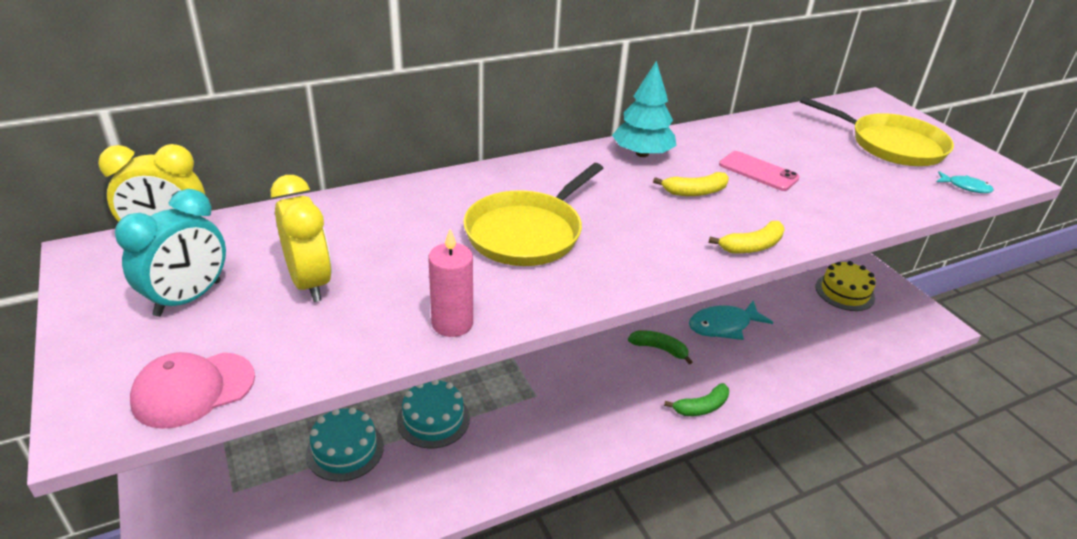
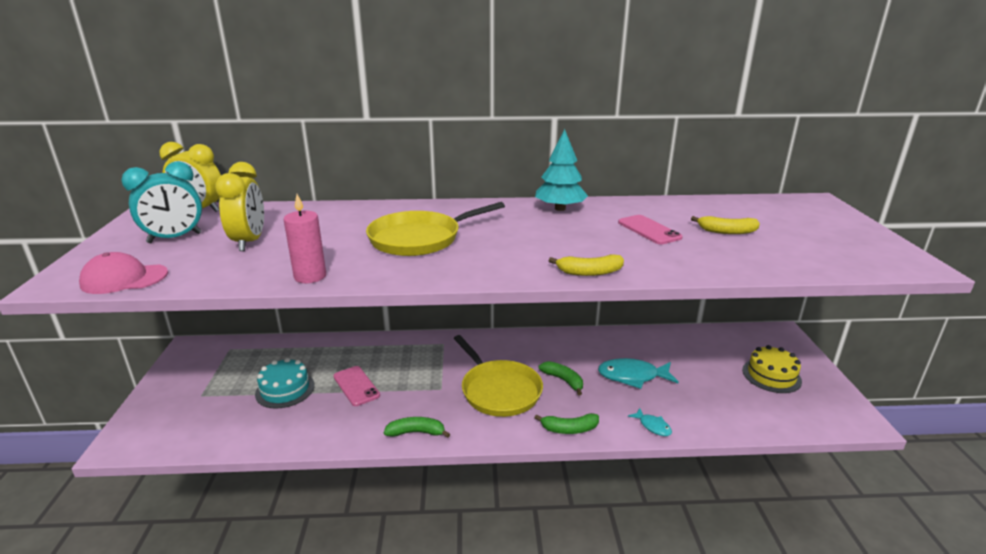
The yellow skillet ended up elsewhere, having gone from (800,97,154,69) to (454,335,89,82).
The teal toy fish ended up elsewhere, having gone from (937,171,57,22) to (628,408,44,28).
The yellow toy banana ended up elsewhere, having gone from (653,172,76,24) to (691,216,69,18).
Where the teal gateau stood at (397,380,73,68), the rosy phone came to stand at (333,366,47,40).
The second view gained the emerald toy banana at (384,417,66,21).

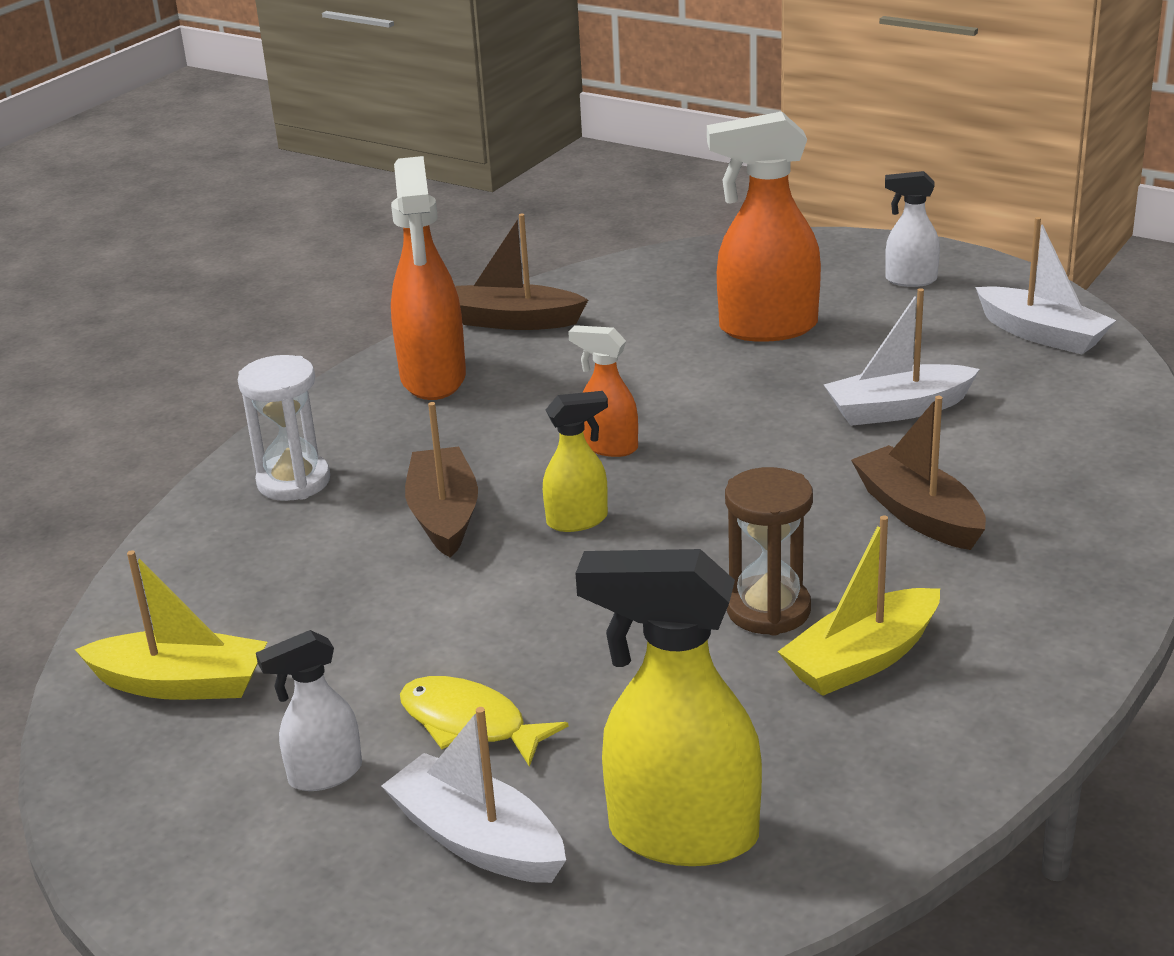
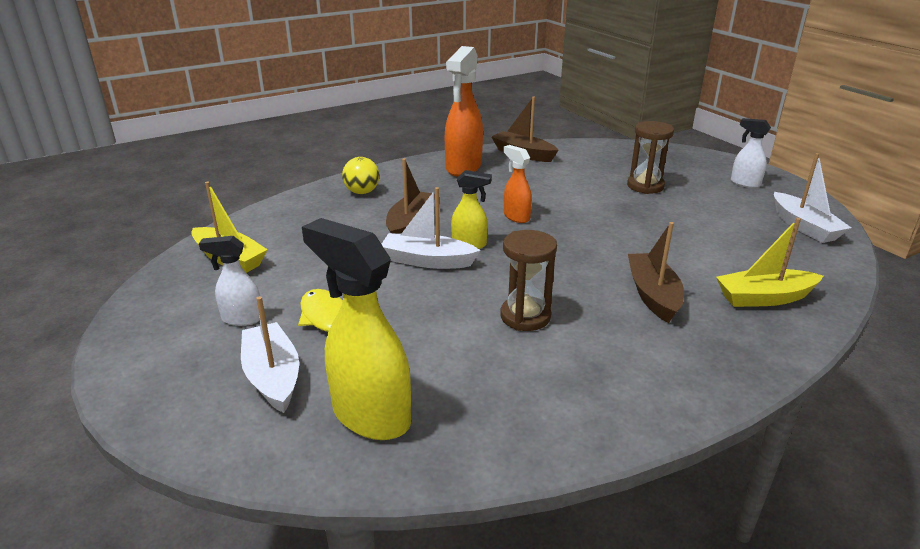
Where the orange sprayer stood at (707,112,114,230), the russet sandglass came to stand at (627,121,47,73).
The snow-white toy boat ended up elsewhere, having gone from (824,288,156,138) to (382,187,99,82).
Where the snow-white sandglass stood at (238,355,92,146), the yellow ball came to stand at (342,157,38,37).
The yellow toy boat ended up elsewhere, having gone from (778,516,162,180) to (716,218,107,89).

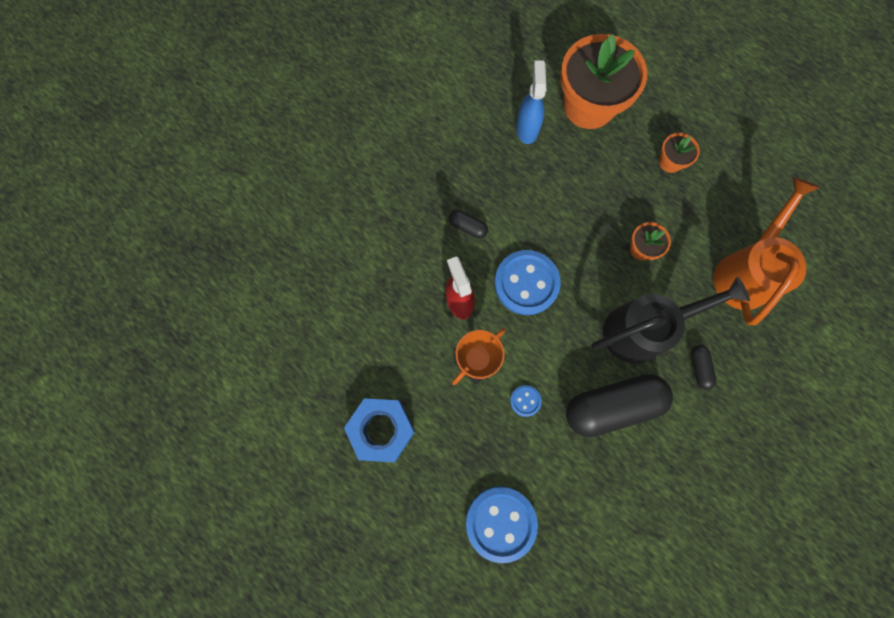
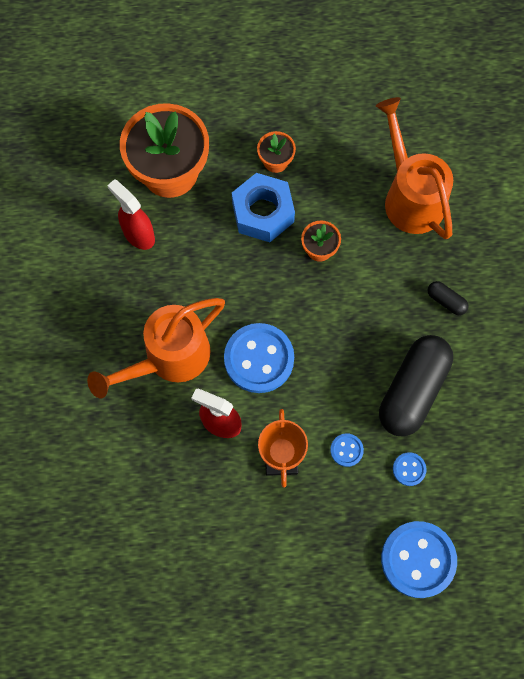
What was the blue sprayer at (516,60,31,84) turned into the crimson sprayer at (107,179,48,71).
Where the black capsule stood at (449,210,39,29), the orange watering pot came to stand at (87,298,138,100).
The second view lost the black watering pot at (591,276,159,88).
The blue hex nut ended up elsewhere, having gone from (344,398,71,64) to (232,173,63,69).
The second view gained the blue shirt button at (393,452,34,34).

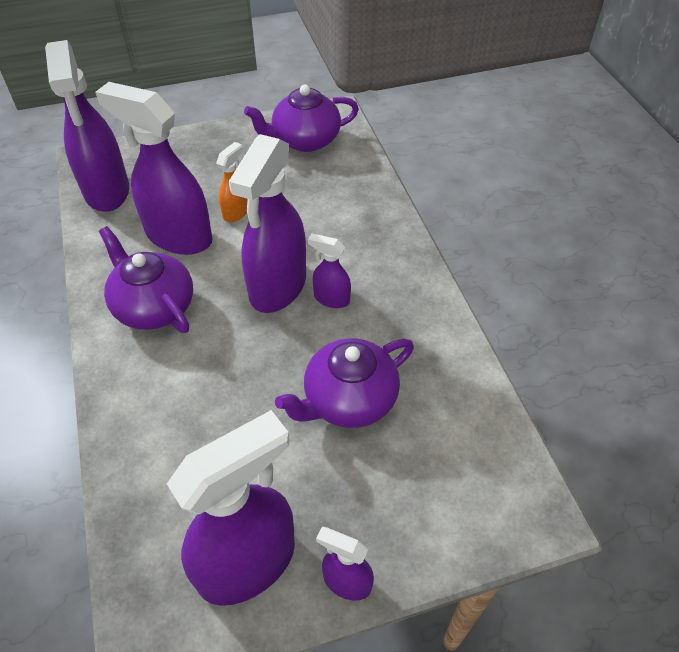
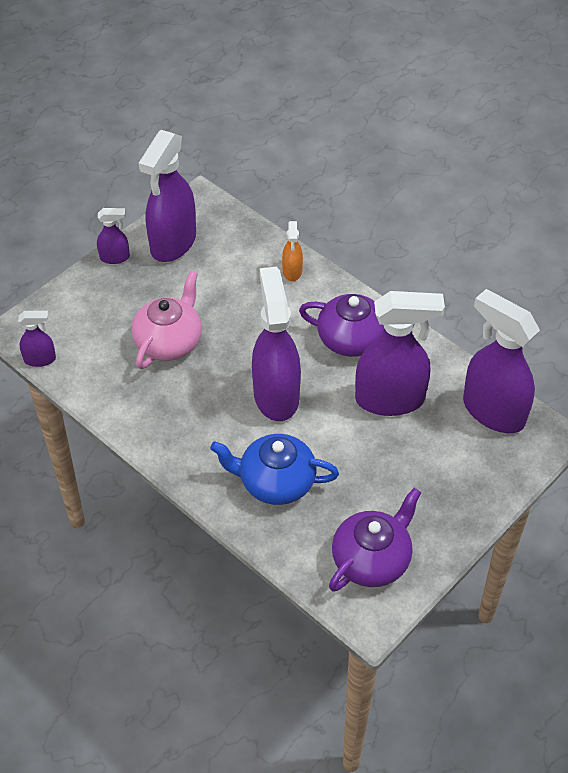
The orange sprayer ended up elsewhere, having gone from (216,142,31,80) to (282,221,21,60).
The violet sprayer ended up elsewhere, having gone from (308,233,43,75) to (18,311,38,56).
What was the violet teapot at (275,338,139,90) turned into the rosy teapot at (132,271,70,98).
The second view gained the blue teapot at (210,434,129,71).

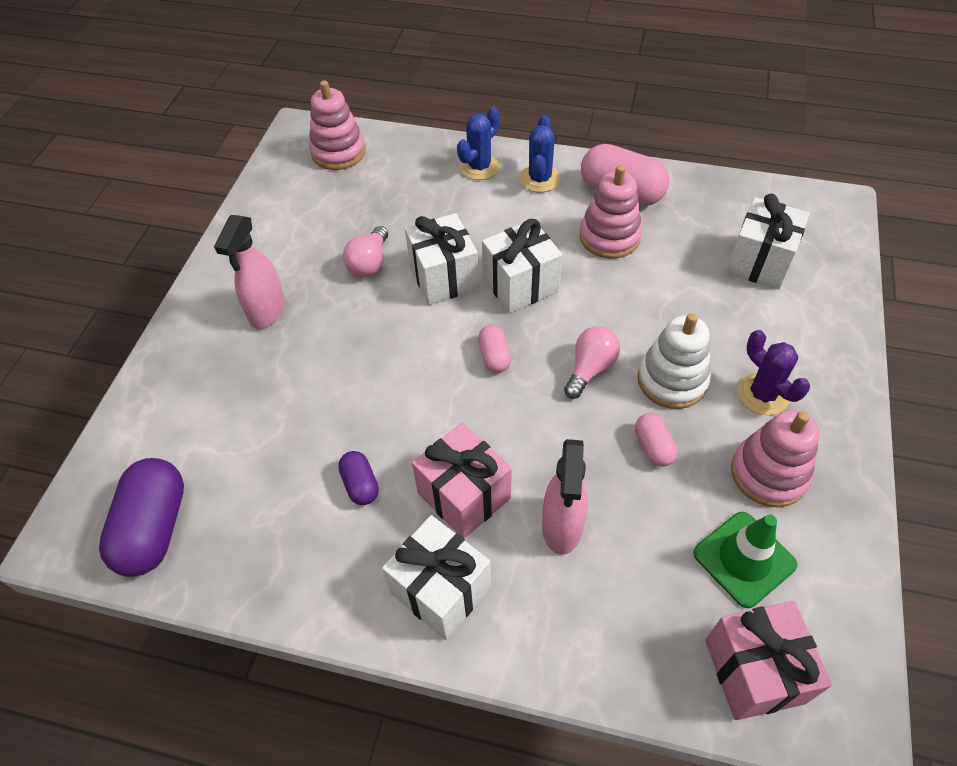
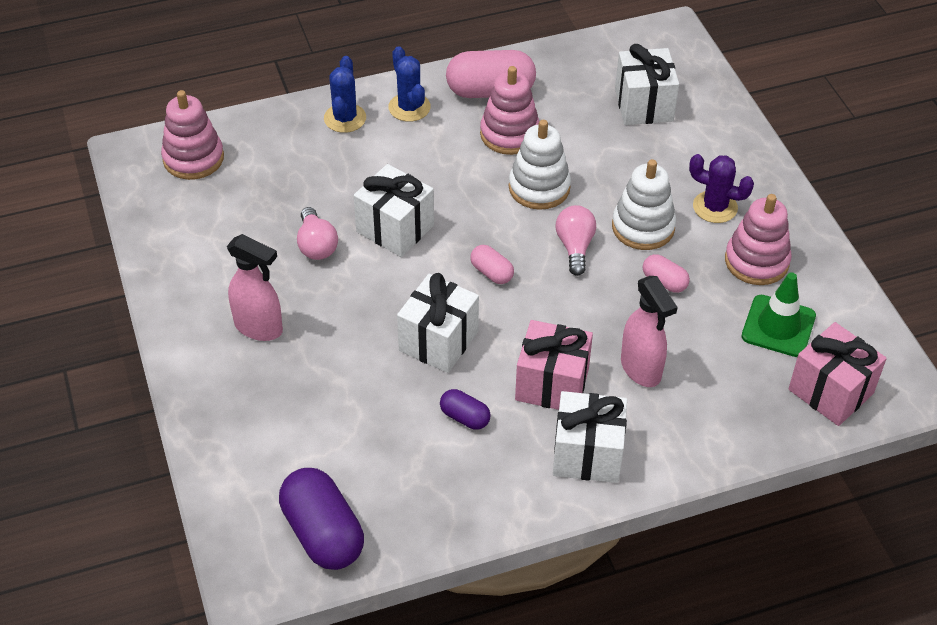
The rosy sprayer at (214,215,71,114) ended up facing another way, 45 degrees counterclockwise from before.
The snow-white present ended up elsewhere, having gone from (482,219,80,94) to (397,273,82,100).
The second view gained the snow-white ring stacker at (509,120,62,90).

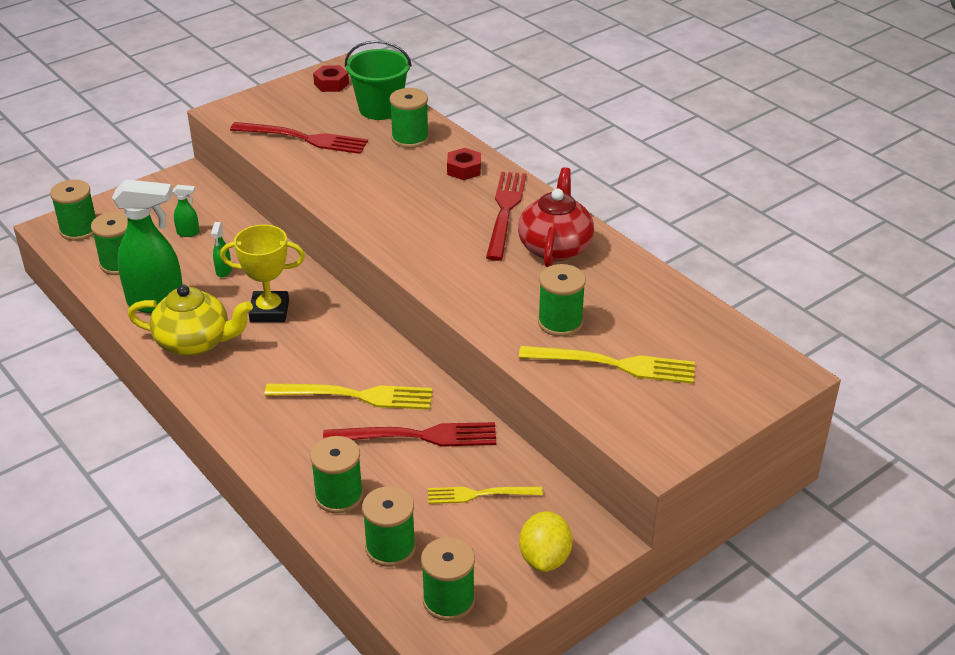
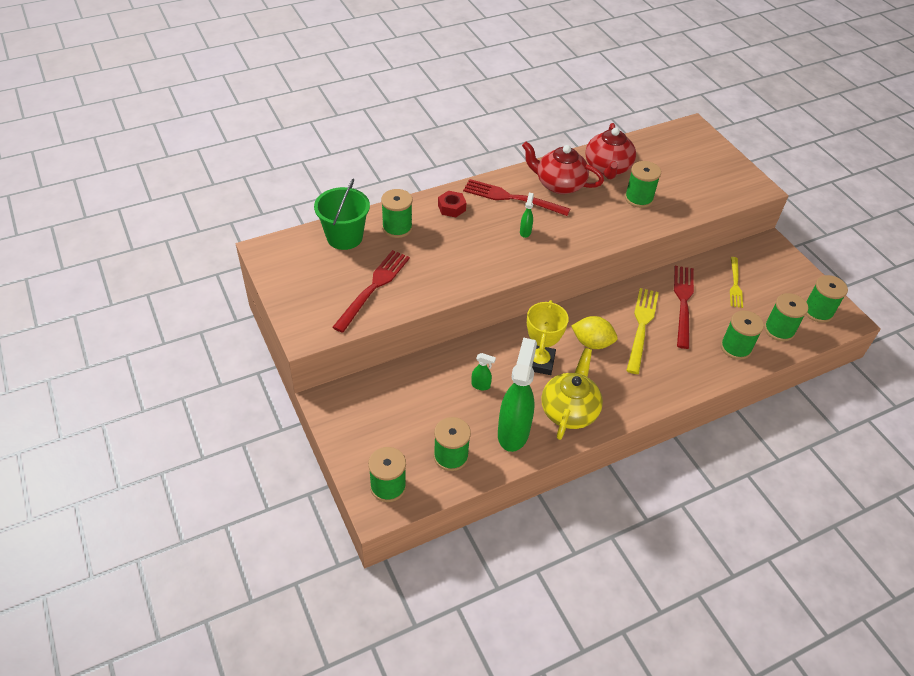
The second view lost the crimson hex nut at (313,65,36,27).
The emerald sprayer ended up elsewhere, having gone from (173,185,27,52) to (520,193,14,45).
The second view lost the yellow fork at (519,346,176,38).
The yellow lemon ended up elsewhere, having gone from (519,511,53,61) to (572,316,46,33).
The second view gained the crimson teapot at (585,123,51,56).

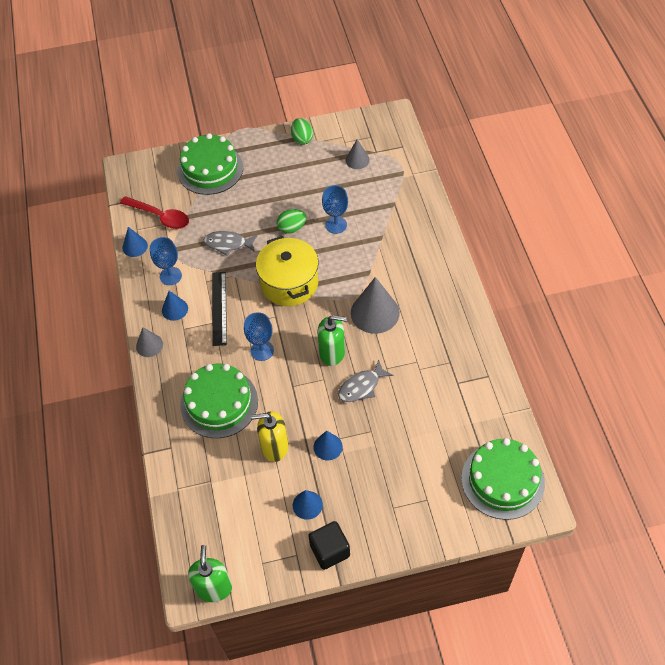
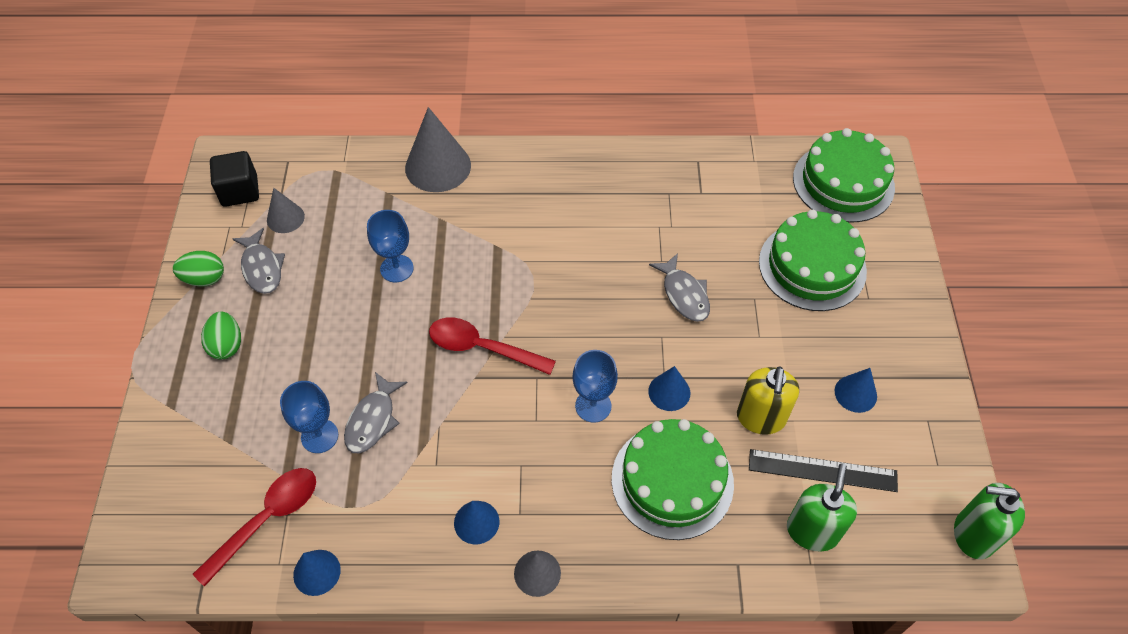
The emerald gateau ended up elsewhere, having gone from (177,133,66,62) to (759,210,108,101).
The emerald egg ended up elsewhere, having gone from (277,209,30,25) to (201,311,40,49).
Where the yellow cooking pot stood at (256,236,63,70), the crimson tablespoon came to stand at (429,317,127,58).
The blue wine glass ended up elsewhere, having gone from (150,237,32,48) to (280,381,58,72).
The black straightedge ended up elsewhere, having gone from (212,272,15,74) to (749,449,149,43).
The ash-grey cone ended up elsewhere, having gone from (351,277,49,57) to (405,107,66,85).
The emerald pump bottle ended up elsewhere, having gone from (317,315,30,51) to (787,464,70,87).
The blue cone ended up elsewhere, having gone from (313,431,30,30) to (648,366,42,45).
The black cube ended up elsewhere, having gone from (308,521,42,49) to (210,151,49,56).
The second view gained the ash-grey toy fish at (232,228,53,66).

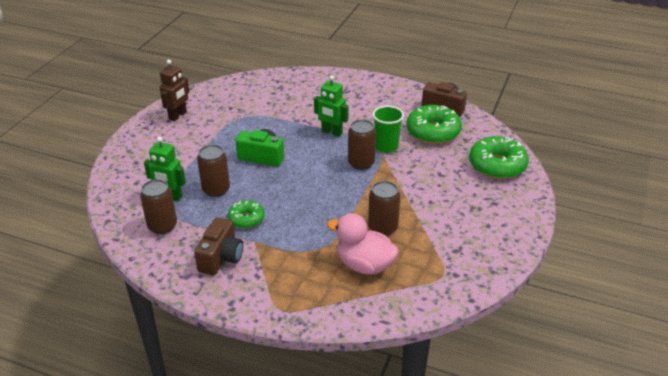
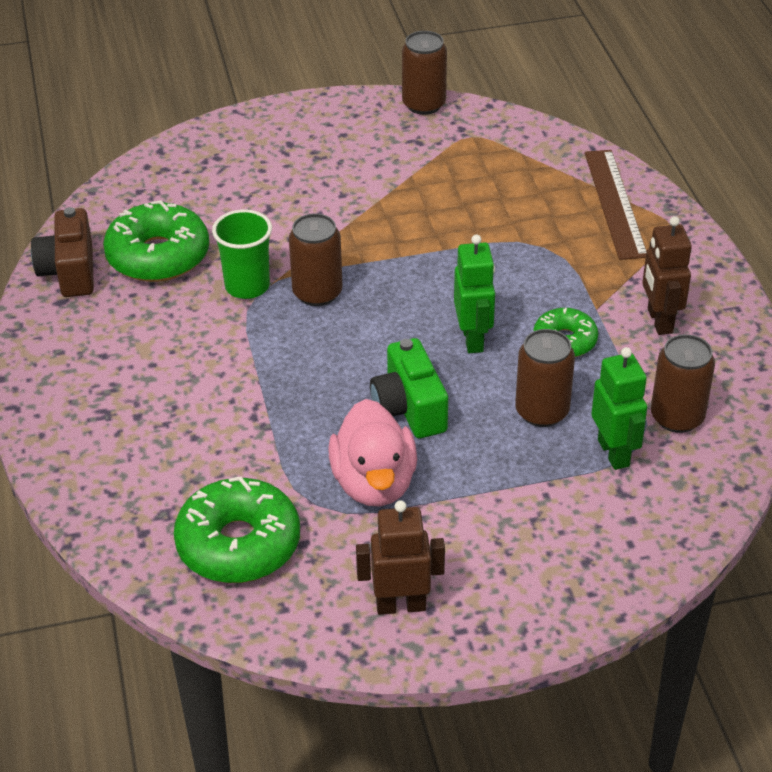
The emerald robot figure ended up elsewhere, having gone from (314,75,34,62) to (454,234,41,119).
The emerald glazed donut ended up elsewhere, having gone from (469,136,60,43) to (174,477,126,106).
The russet soda can ended up elsewhere, having gone from (368,181,32,55) to (402,31,45,84).
The rosy duck ended up elsewhere, having gone from (327,213,72,62) to (328,399,89,107).
Where the russet compact camera stood at (194,217,49,58), the russet robot figure came to stand at (642,216,50,119).
The second view gained the russet straightedge at (584,150,62,110).

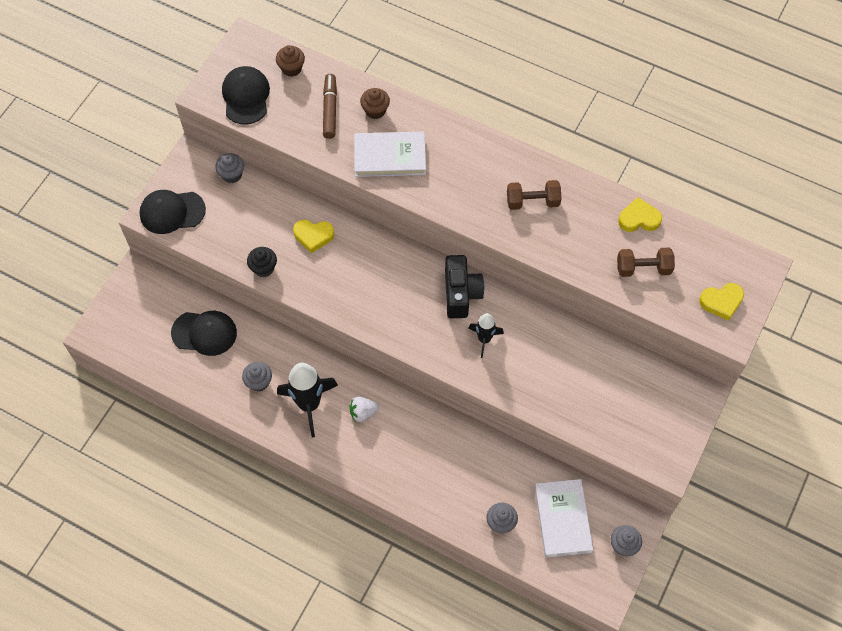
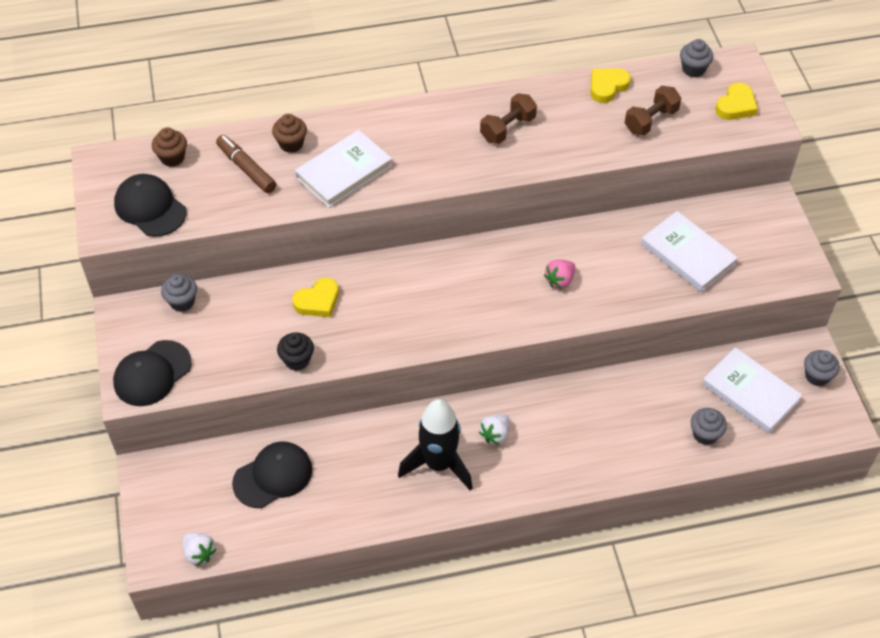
The second view lost the black compact camera at (445,255,39,63).
Where the black rocket stood at (468,313,36,45), the rosy toy strawberry came to stand at (544,260,31,29).
The ash-grey fairy cake ended up elsewhere, having gone from (242,362,30,30) to (680,39,33,38).
The second view gained the snow-white hardback at (641,211,97,81).
The second view gained the snow-white toy strawberry at (183,533,34,33).

